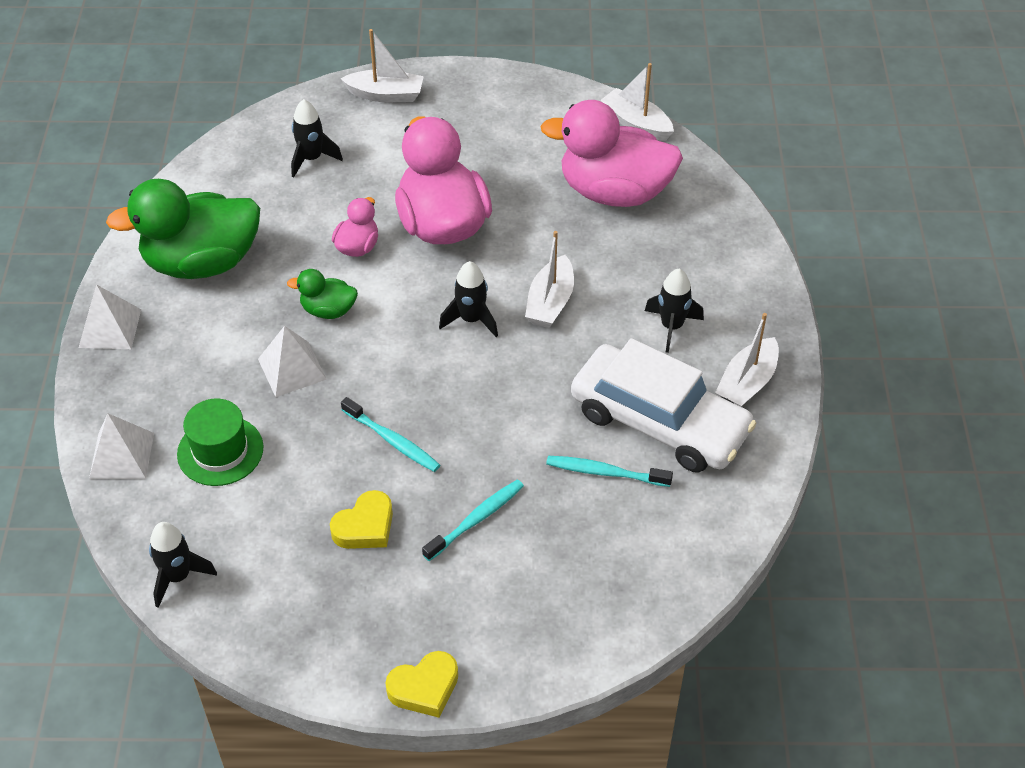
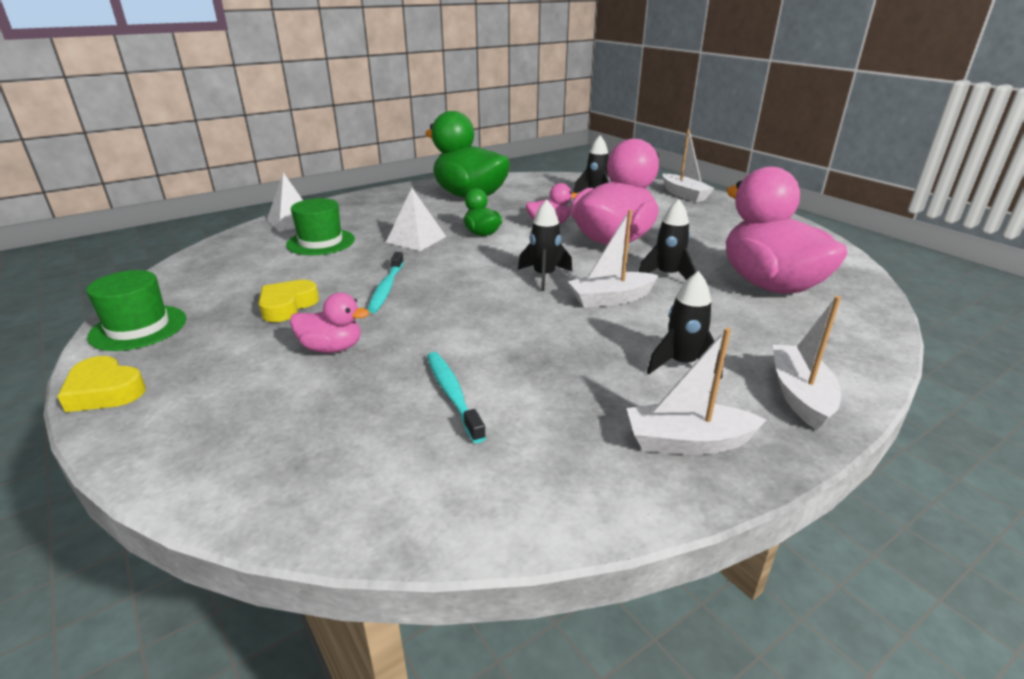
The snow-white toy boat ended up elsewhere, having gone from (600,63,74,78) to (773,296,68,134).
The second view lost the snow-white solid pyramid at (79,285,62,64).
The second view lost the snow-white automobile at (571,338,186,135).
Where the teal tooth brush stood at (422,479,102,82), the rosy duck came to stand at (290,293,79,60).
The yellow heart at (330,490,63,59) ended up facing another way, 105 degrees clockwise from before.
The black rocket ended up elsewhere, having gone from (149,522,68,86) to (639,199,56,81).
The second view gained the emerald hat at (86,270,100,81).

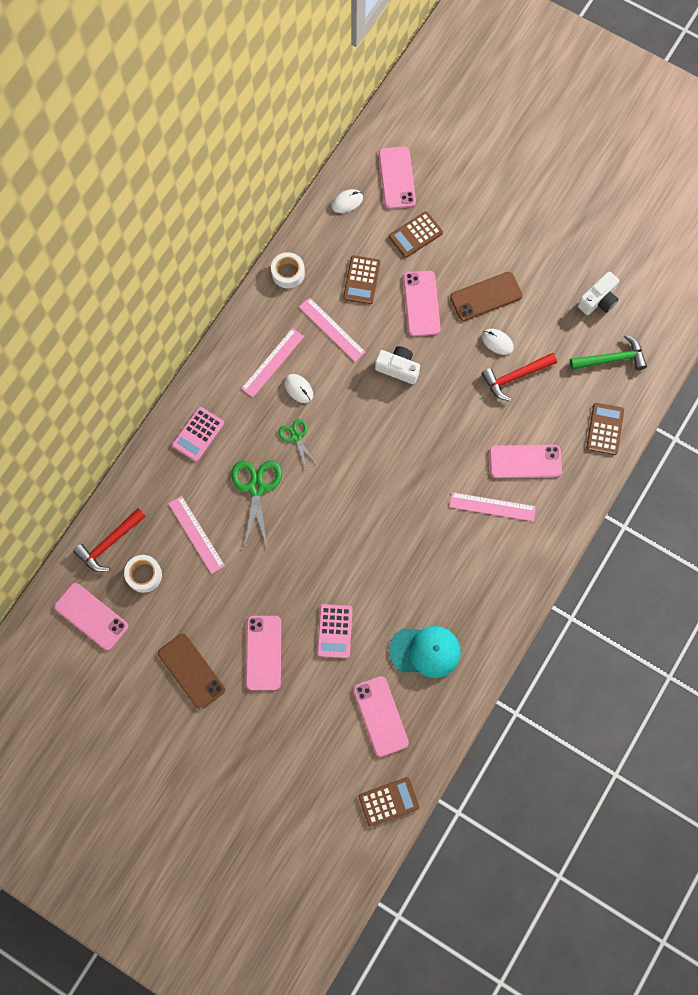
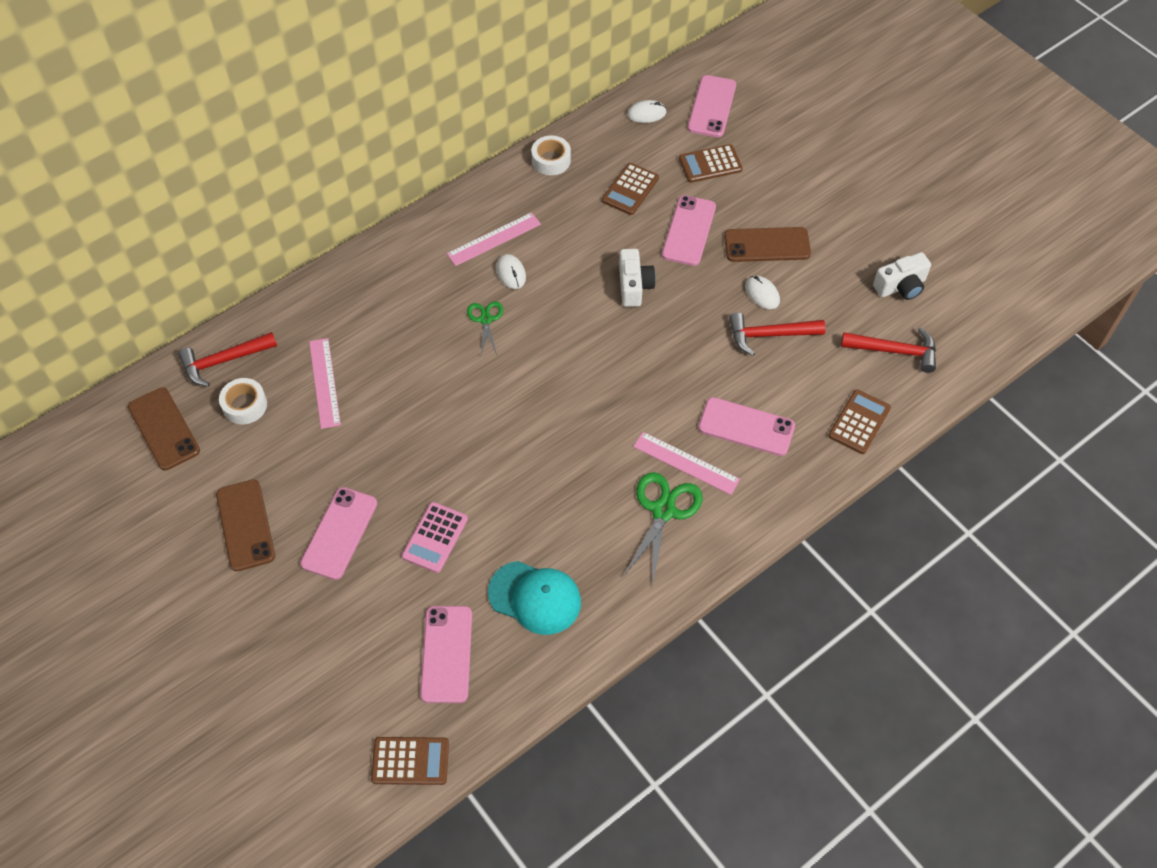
The second view lost the rosy straightedge at (299,297,67,65).
What was the emerald claw hammer at (570,334,77,36) turned into the crimson claw hammer at (841,327,95,46).
The snow-white compact camera at (375,346,45,38) ended up facing another way, 45 degrees clockwise from before.
The second view lost the rosy pocket calculator at (172,407,52,55).
The emerald shears ended up elsewhere, having gone from (231,460,51,86) to (624,472,79,114).
What was the rosy phone at (54,583,74,67) turned into the russet phone at (128,387,72,84).

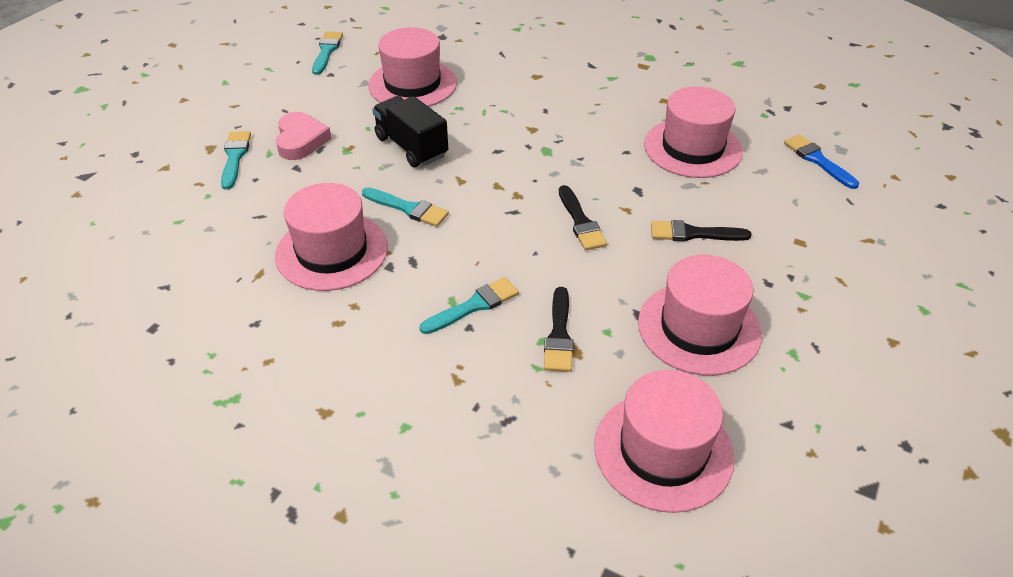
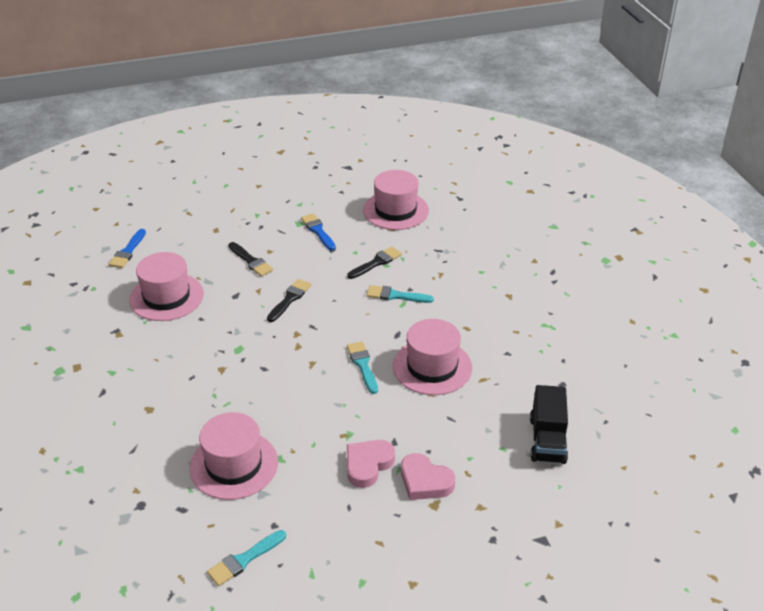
The black toy truck ended up elsewhere, having gone from (372,96,76,71) to (530,385,38,79).
Where the teal brush stood at (221,131,30,59), the rosy heart came to stand at (401,453,54,47).
Where the rosy hat stood at (638,255,124,121), the blue brush came to stand at (301,213,35,37).

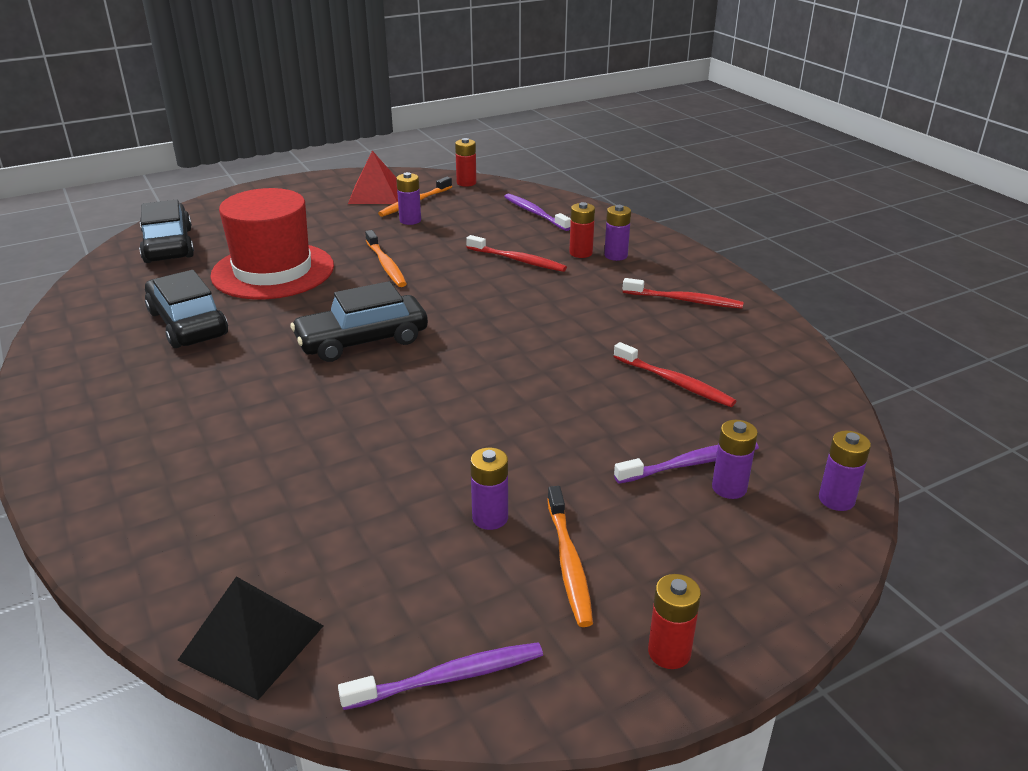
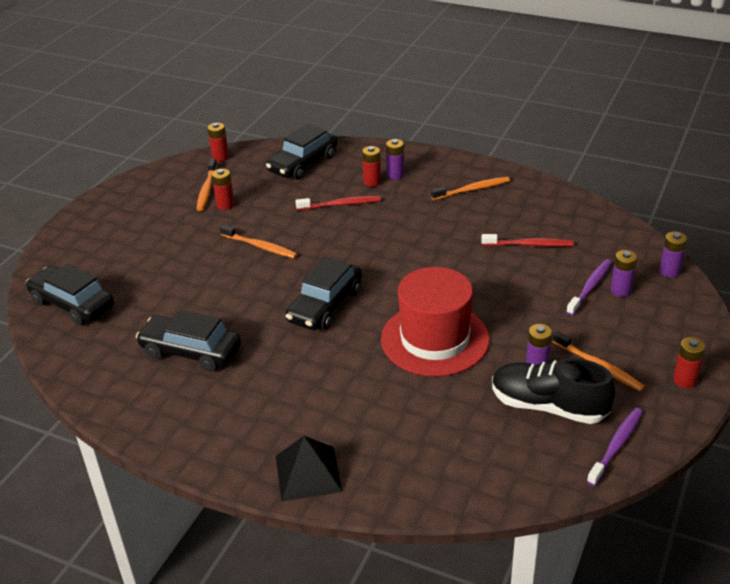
The second view lost the crimson solid pyramid at (348,151,50,53).
What was the violet AA battery at (396,172,25,53) turned into the crimson AA battery at (212,169,23,41).
The crimson hat ended up elsewhere, having gone from (210,188,124,111) to (381,267,108,110).
Where the violet tooth brush stood at (504,194,67,37), the black automobile came to stand at (266,124,72,56).
What was the crimson tooth brush at (623,278,121,31) turned into the orange tooth brush at (431,177,79,23).
The black solid pyramid ended up elsewhere, having gone from (177,576,147,124) to (276,436,66,65).
The second view gained the black sneaker at (492,358,123,66).

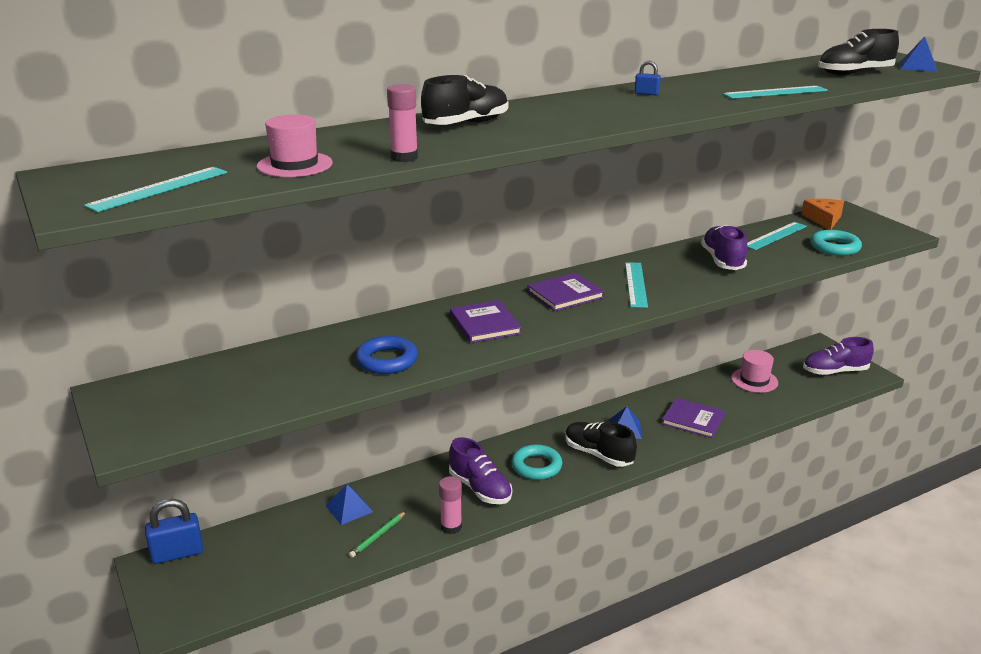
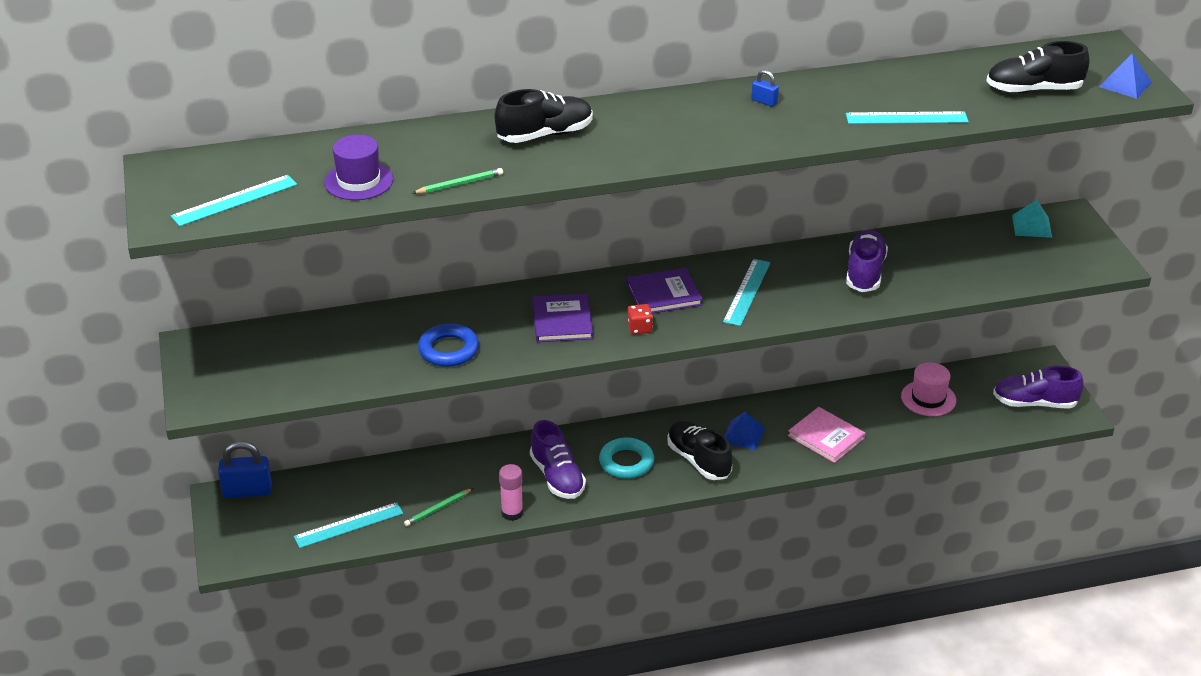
Where the rosy stick of glue stood at (387,84,31,78), the emerald wooden pencil came to stand at (412,168,91,26).
What was the rosy hat at (257,115,76,62) turned into the violet hat at (324,135,69,65).
Where the orange cheese stood at (801,199,43,31), the teal solid pyramid came to stand at (1012,200,40,38).
The teal straightedge ended up elsewhere, having gone from (747,222,60,28) to (294,502,109,46).
The second view lost the teal ring at (810,230,52,26).
What was the violet hardback at (662,398,63,40) turned into the rosy hardback at (788,407,78,56).
The second view lost the blue solid pyramid at (326,484,47,41).
The second view gained the crimson game die at (627,304,26,30).

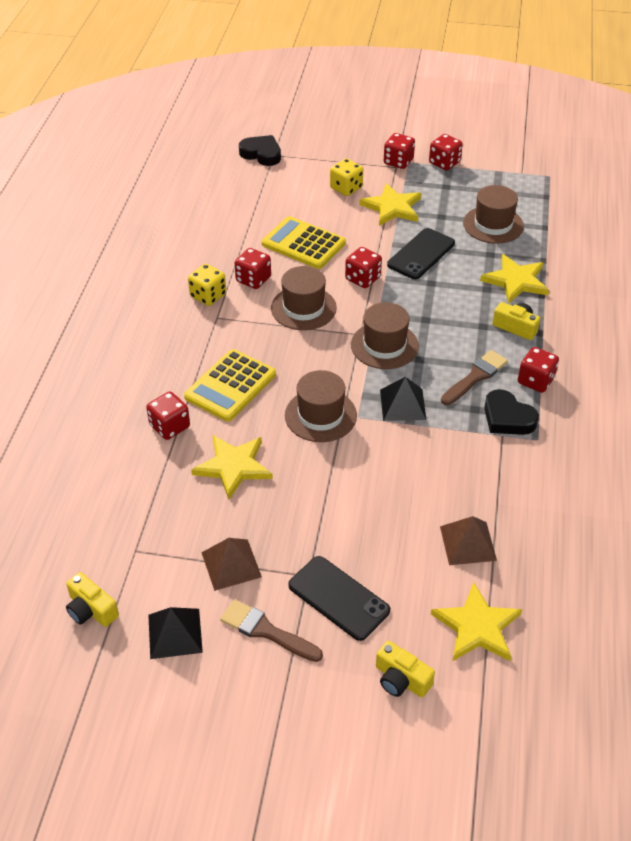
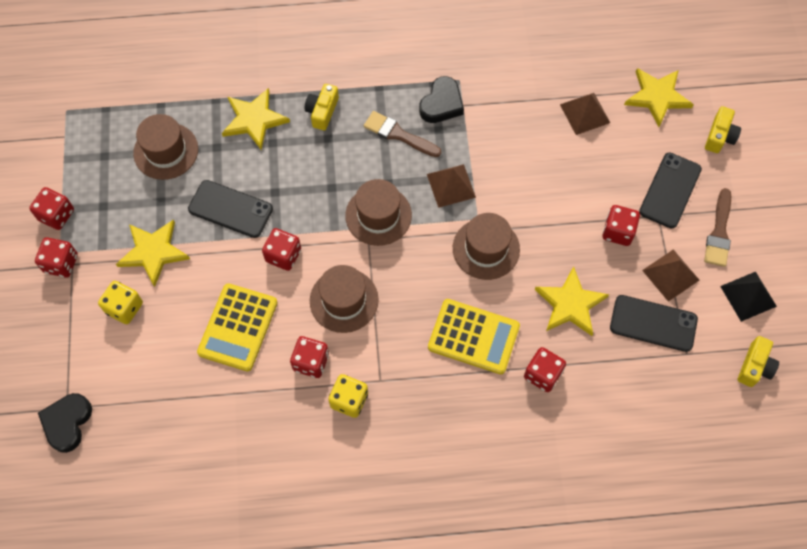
The crimson game die ended up elsewhere, having gone from (518,347,41,46) to (602,205,38,41).
What was the black solid pyramid at (380,377,46,44) turned into the russet solid pyramid at (427,164,49,44).
The second view gained the black phone at (610,295,88,57).

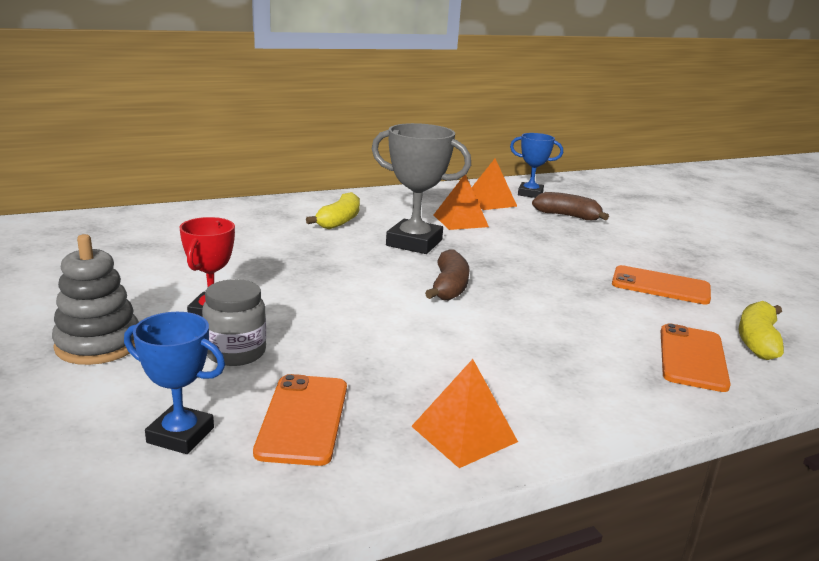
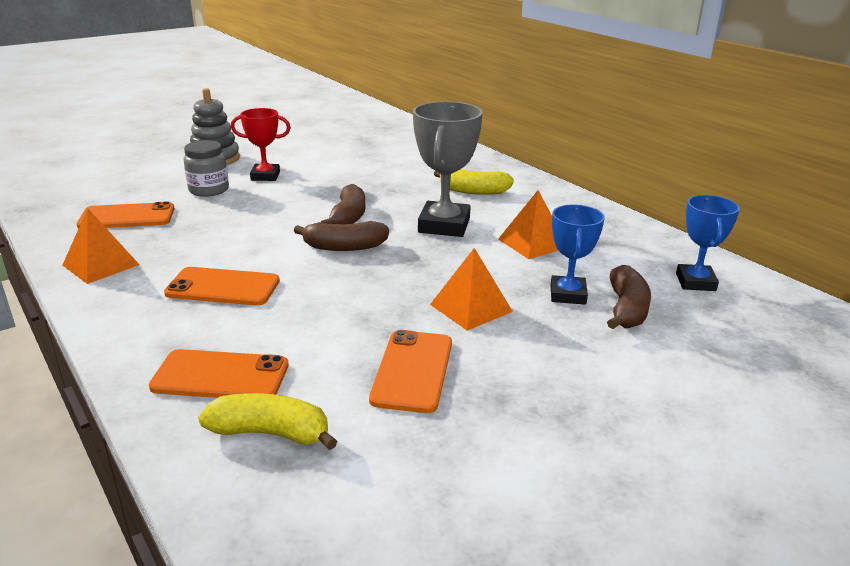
The orange solid pyramid ended up elsewhere, having gone from (472,159,45,51) to (430,248,83,83).
The blue prize cup ended up elsewhere, having gone from (124,312,101,142) to (551,204,54,101).
The second view gained the russet toy banana at (321,184,45,40).
The second view gained the orange phone at (164,267,116,38).

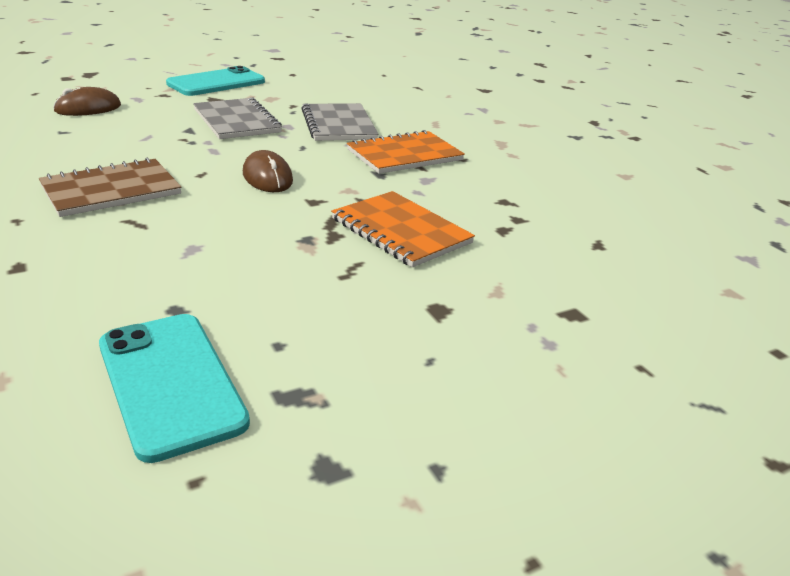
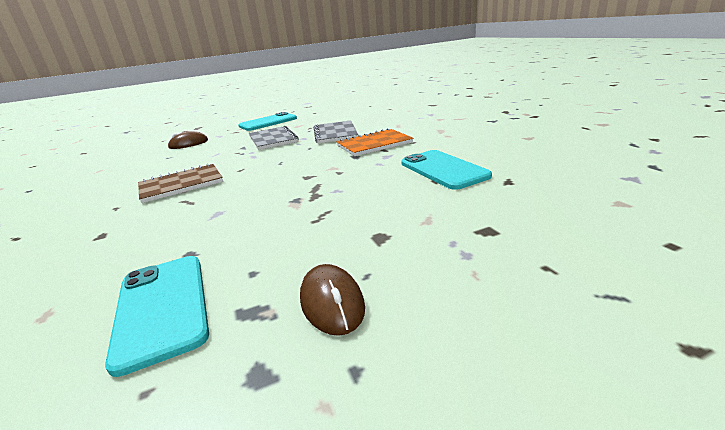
The russet mouse ended up elsewhere, having gone from (243,150,50,42) to (300,264,65,72).
The second view lost the orange notebook at (331,191,144,76).
The second view gained the teal phone at (401,150,91,40).

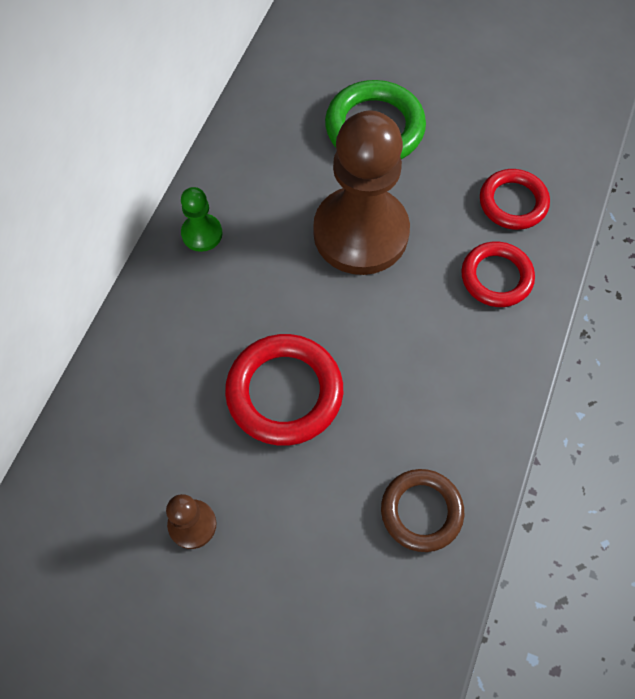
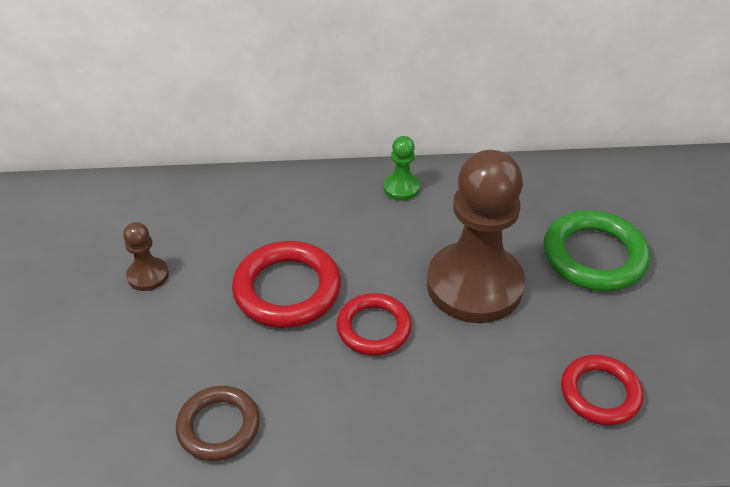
The crimson ring ended up elsewhere, having gone from (461,241,74,66) to (337,293,75,63).

